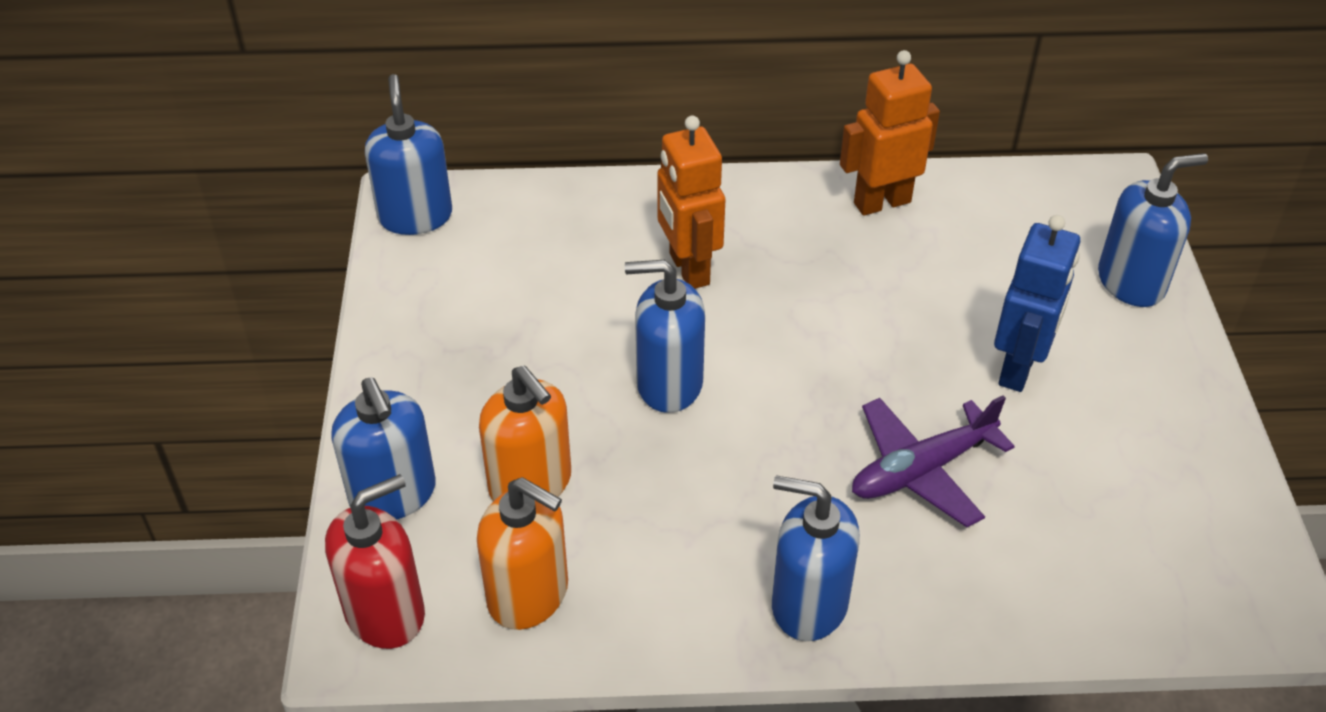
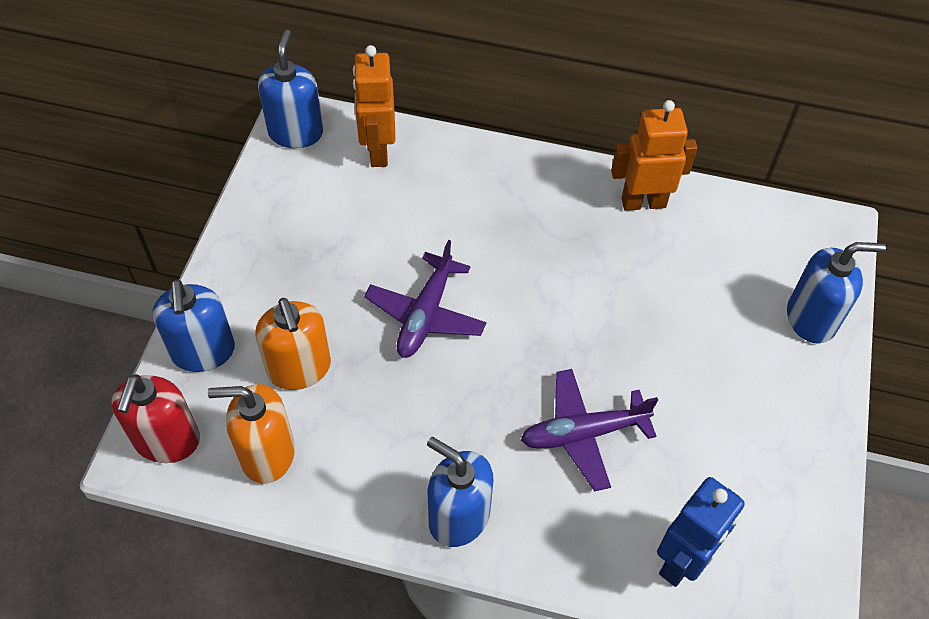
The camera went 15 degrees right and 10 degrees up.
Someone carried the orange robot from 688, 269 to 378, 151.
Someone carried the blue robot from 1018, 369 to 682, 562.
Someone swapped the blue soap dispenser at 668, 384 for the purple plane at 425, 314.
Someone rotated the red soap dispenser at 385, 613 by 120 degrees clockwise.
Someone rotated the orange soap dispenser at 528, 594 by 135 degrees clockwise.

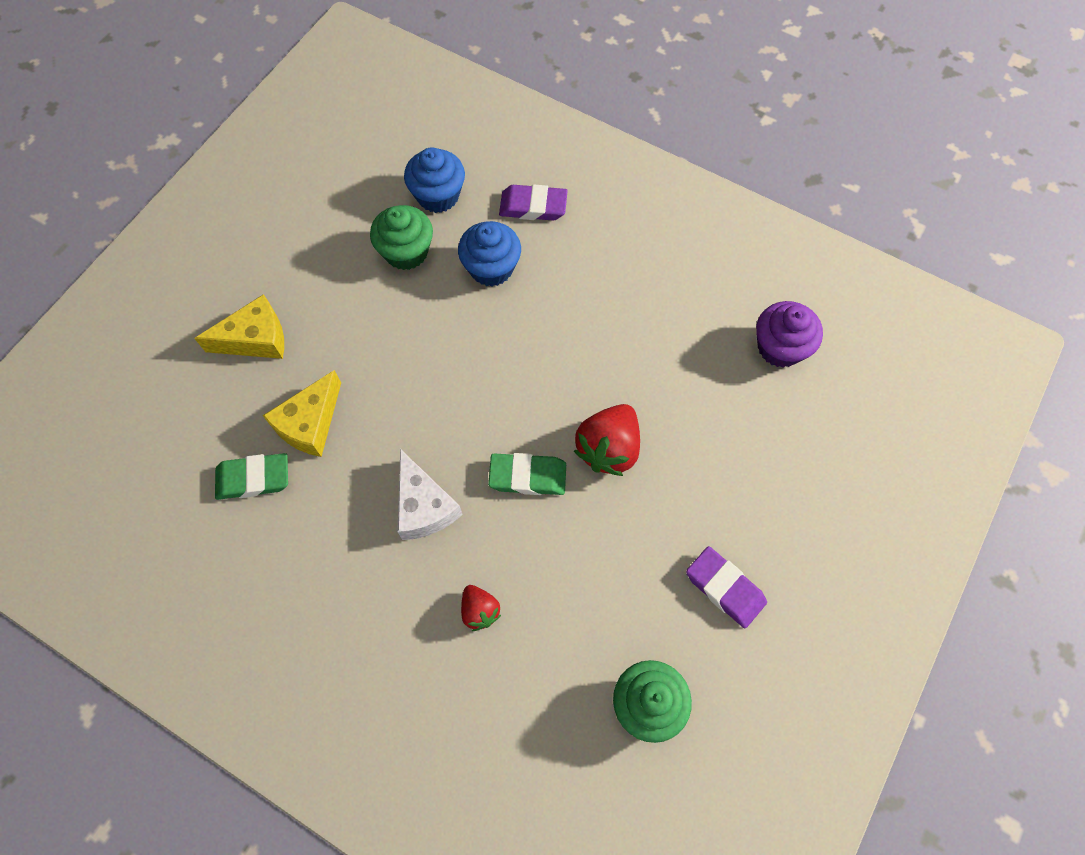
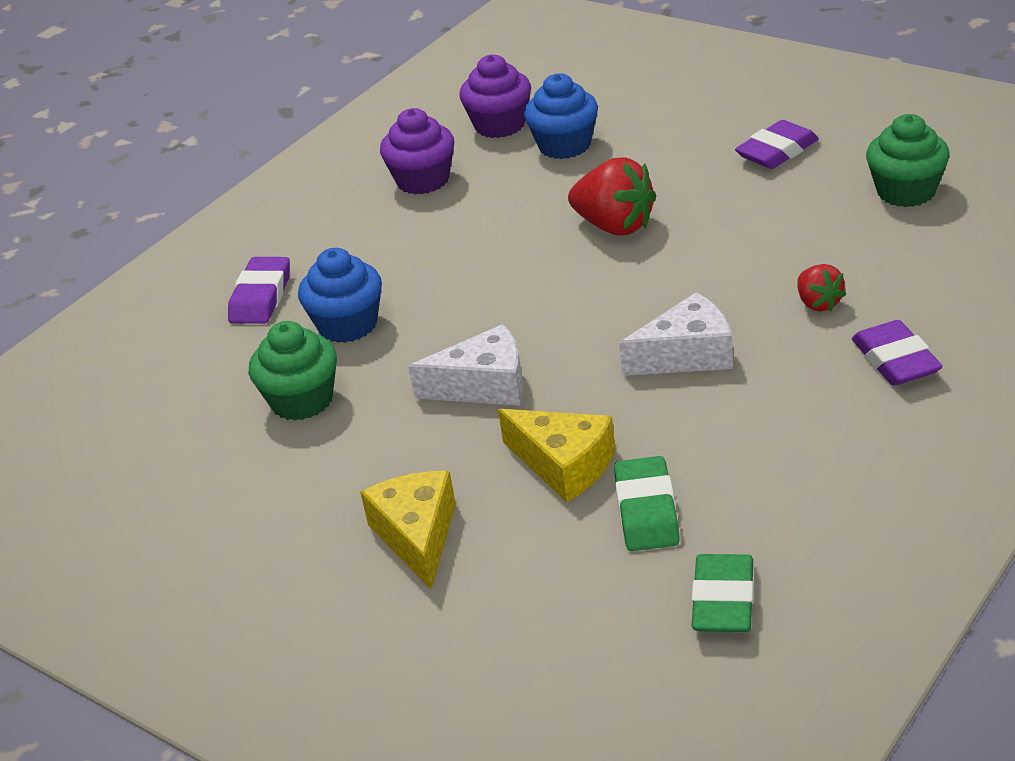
The camera went 80 degrees left and 30 degrees down.
Someone carried the blue cupcake from 438, 195 to 564, 145.
Someone carried the green eraser from 528, 476 to 723, 600.
Someone rotated the red strawberry at 479, 611 by 90 degrees clockwise.
Someone put down the purple cupcake at 423, 180.
Someone put down the purple eraser at 895, 360.
Someone put down the white cheese at 484, 385.

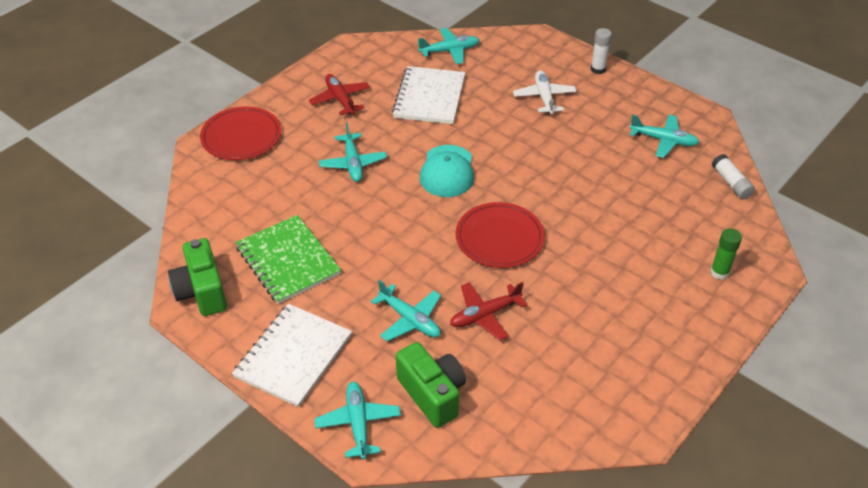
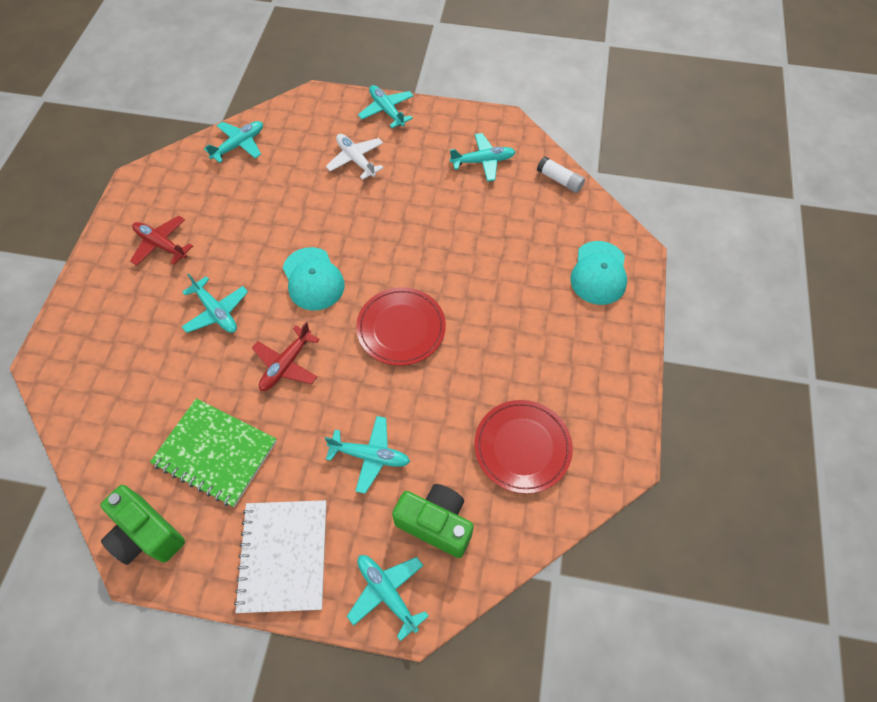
The camera went 30 degrees left and 15 degrees up.
Someone swapped the white glue stick at 598, 69 for the turquoise plane at 386, 110.
Someone took away the white notebook at 429, 97.
Someone carried the red plate from 241, 137 to 522, 447.
Someone swapped the green glue stick at 719, 272 for the turquoise cap at 599, 273.
Someone carried the red plane from 484, 315 to 286, 365.

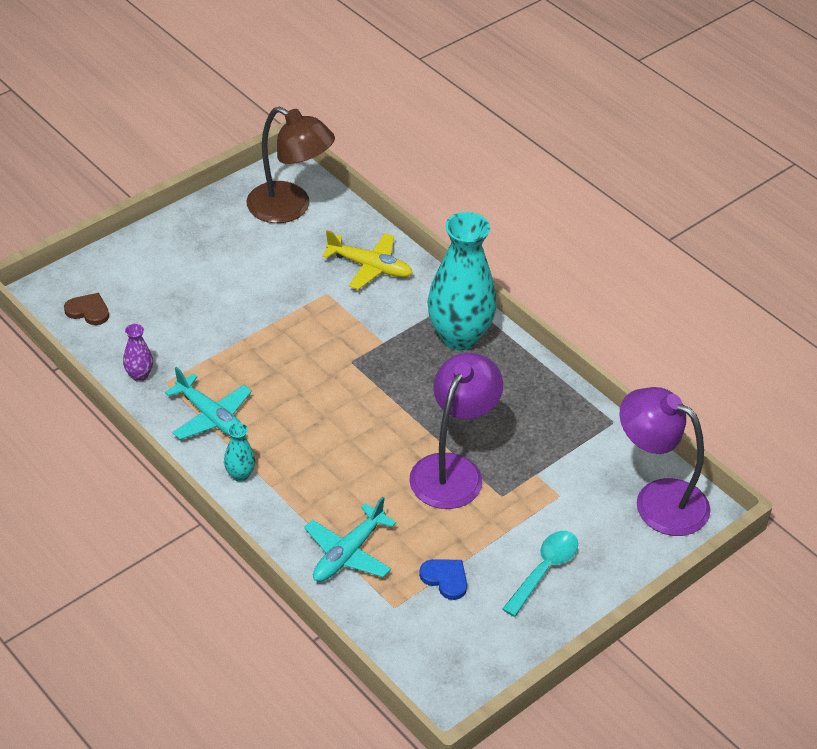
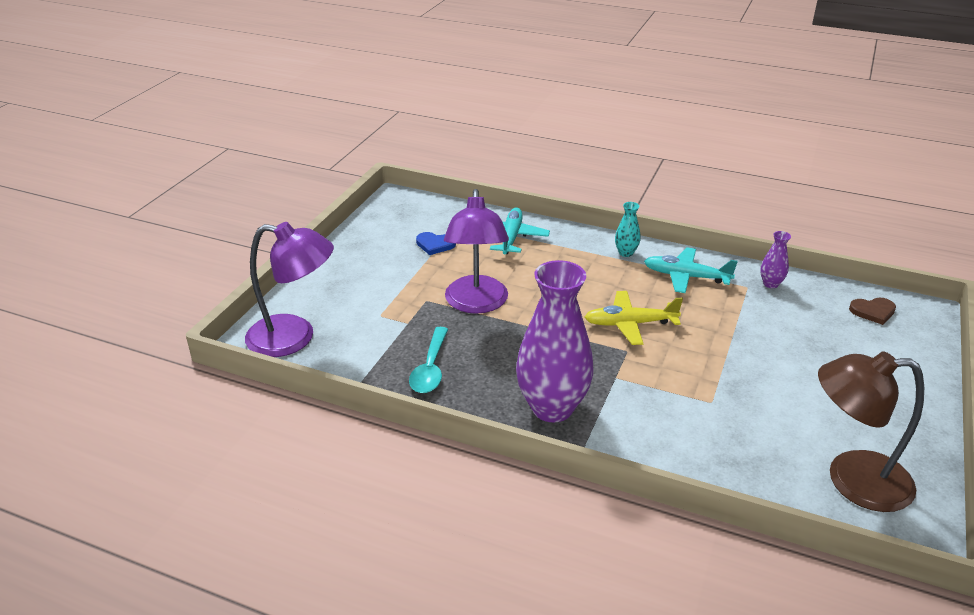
The camera went 155 degrees right and 10 degrees down.
Someone repainted the turquoise vase at 459, 337, which became the purple vase at 552, 408.
Someone carried the yellow plane from 370, 267 to 630, 324.
Someone carried the turquoise spoon from 544, 570 to 430, 368.

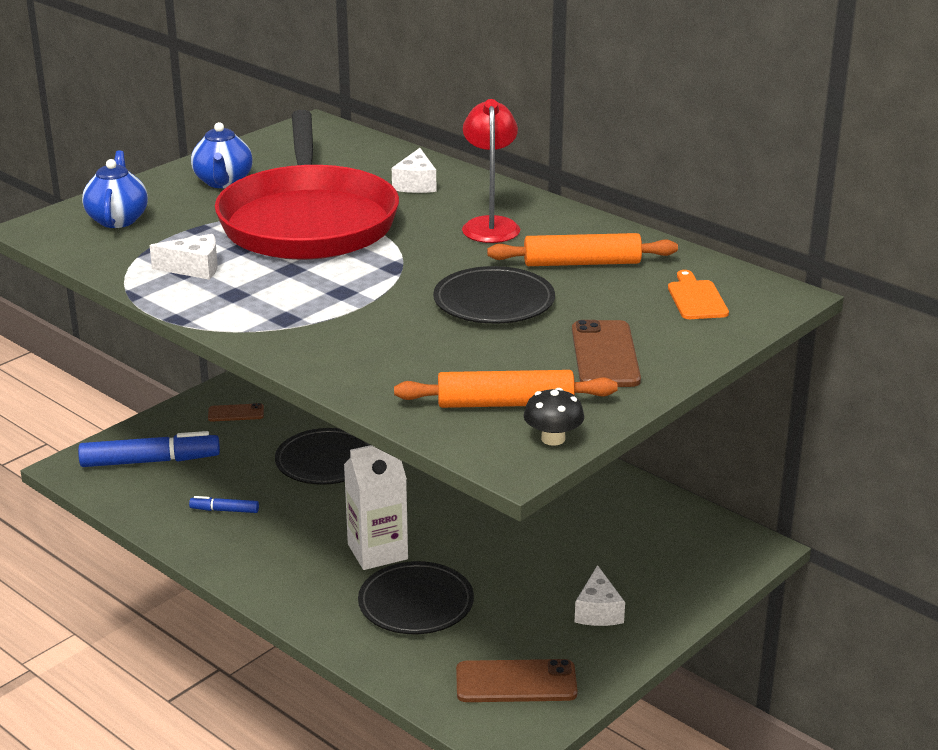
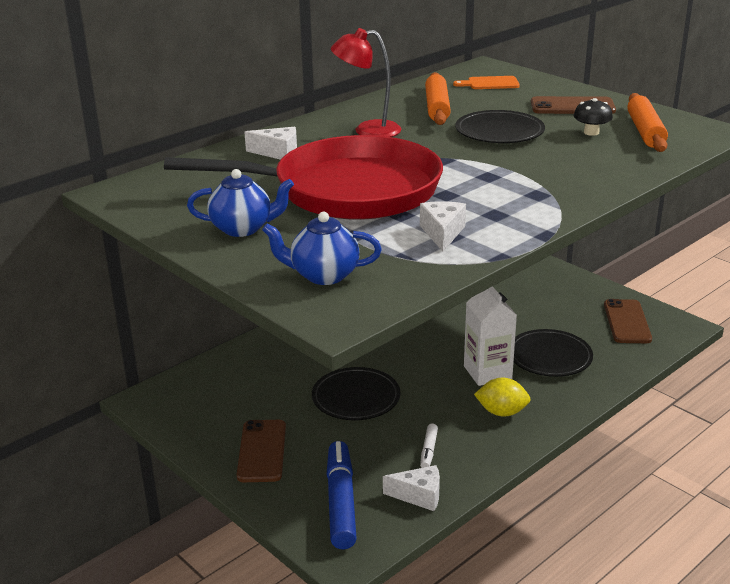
The camera went 85 degrees left and 0 degrees up.
Someone carried the black mushroom from 553, 439 to 591, 132.
Someone scaled the brown phone at 236, 413 by 1.71.
Someone repainted the blue marker at 224, 510, which became the white marker at 428, 450.
Someone carried the white cheese from 598, 611 to 419, 495.
Someone put down the yellow lemon at 501, 412.

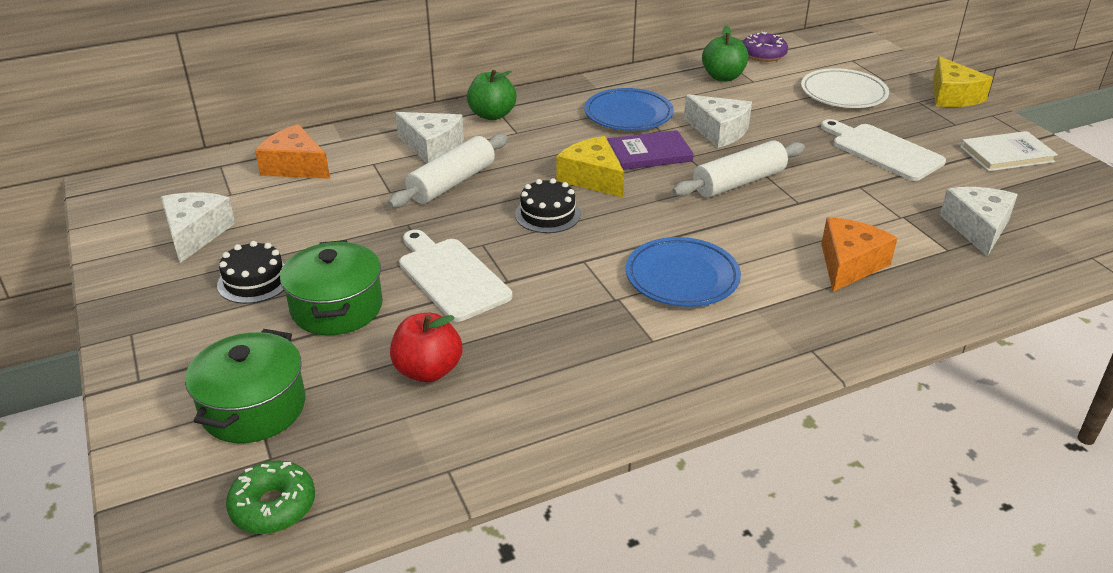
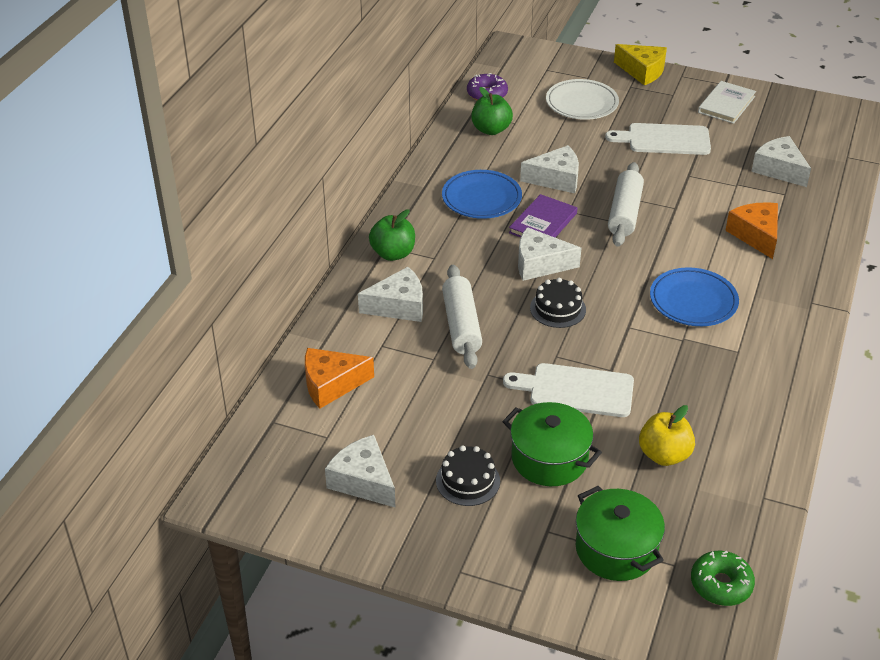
The camera went 45 degrees left and 5 degrees up.
Someone repainted the yellow cheese at 592, 178, which became the white cheese at 540, 264.
Someone repainted the red apple at 428, 370, which became the yellow apple at 664, 455.

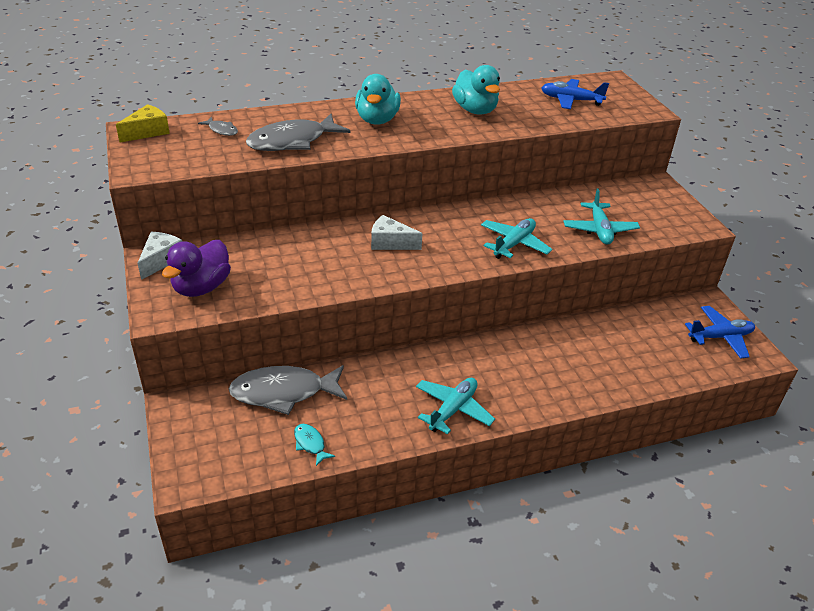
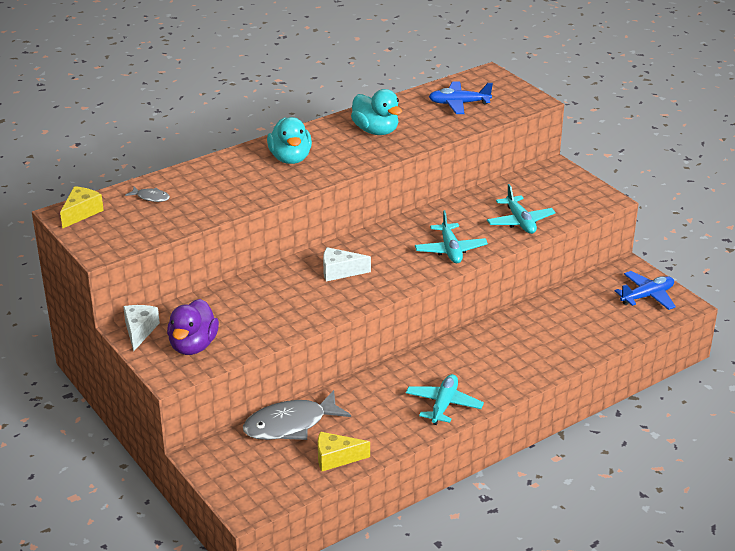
The camera went 15 degrees left and 5 degrees down.
Someone took away the grey fish at 292, 142.
Someone rotated the turquoise plane at 514, 244 by 150 degrees clockwise.
Someone swapped the turquoise fish at 310, 444 for the yellow cheese at 336, 458.

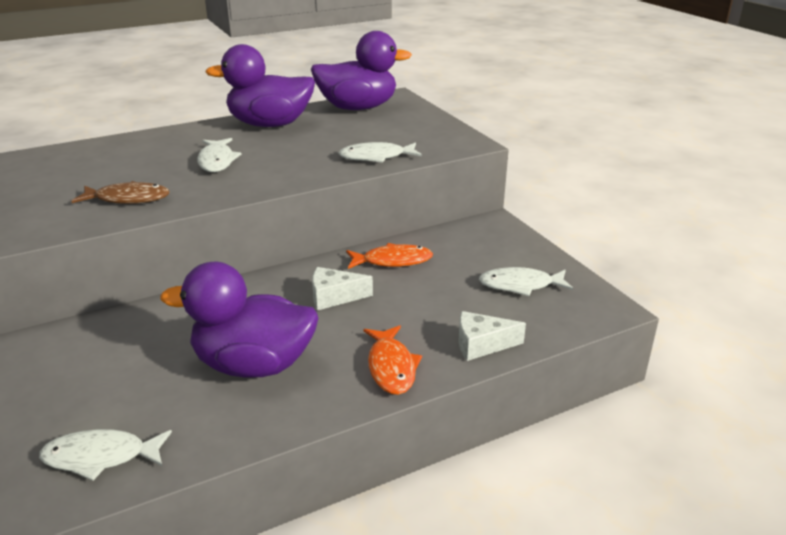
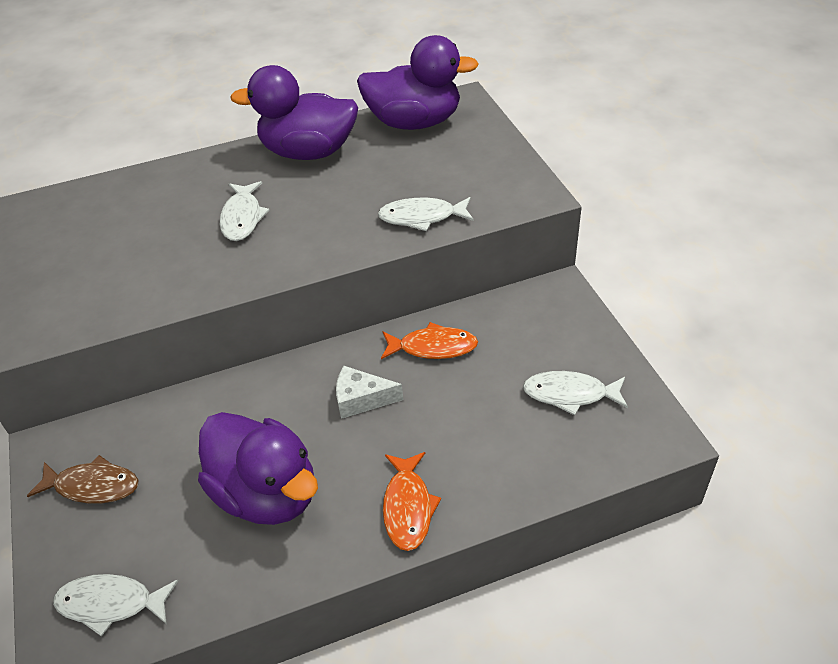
The camera went 10 degrees right and 15 degrees up.
Someone carried the brown fish from 128, 199 to 93, 486.
Someone rotated the purple duck at 253, 365 by 150 degrees counterclockwise.
Someone took away the white cheese at 481, 344.

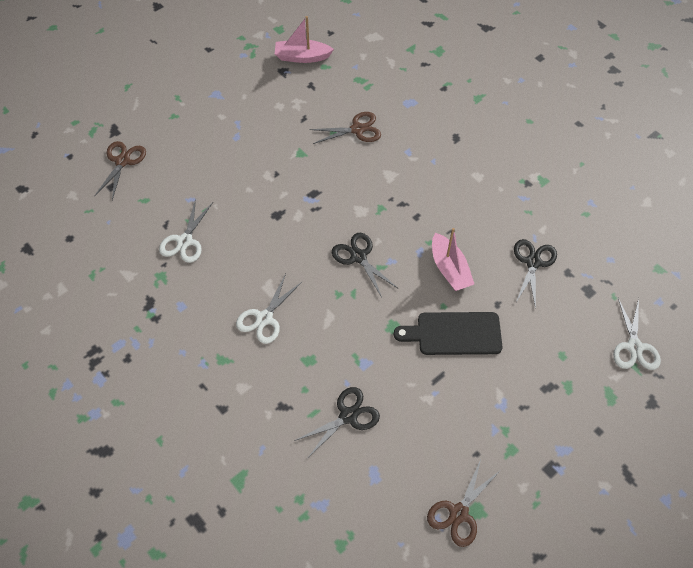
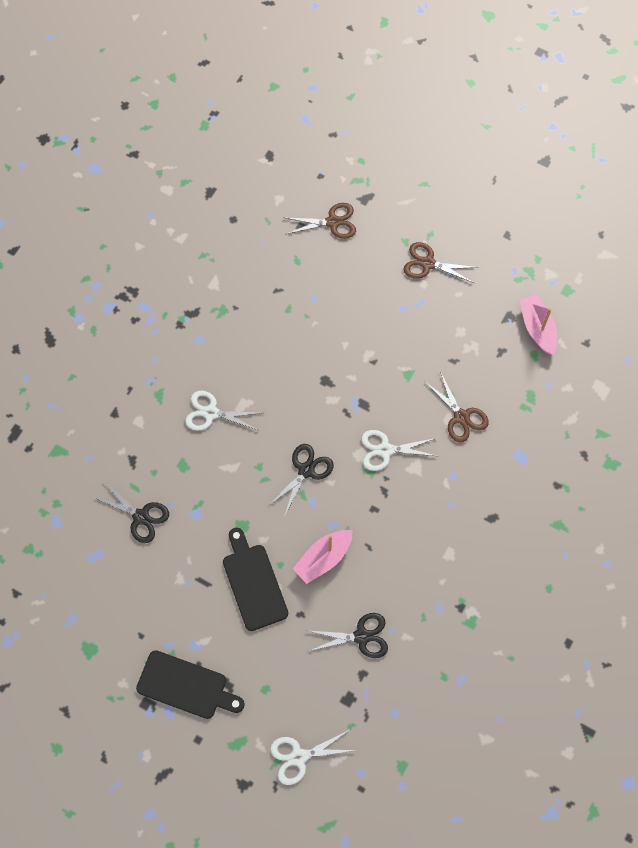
The camera went 70 degrees right and 10 degrees up.
Someone carried the white scissors from 185, 241 to 385, 450.
Someone carried the brown scissors from 458, 513 to 428, 263.
Someone put down the black cutting board at 186, 686.

